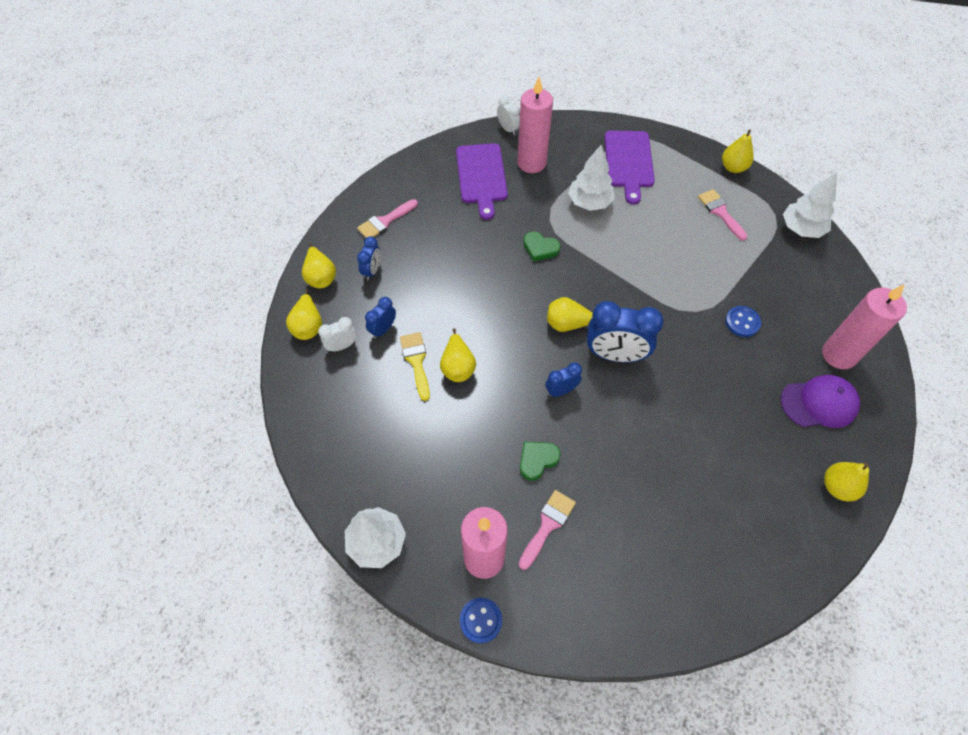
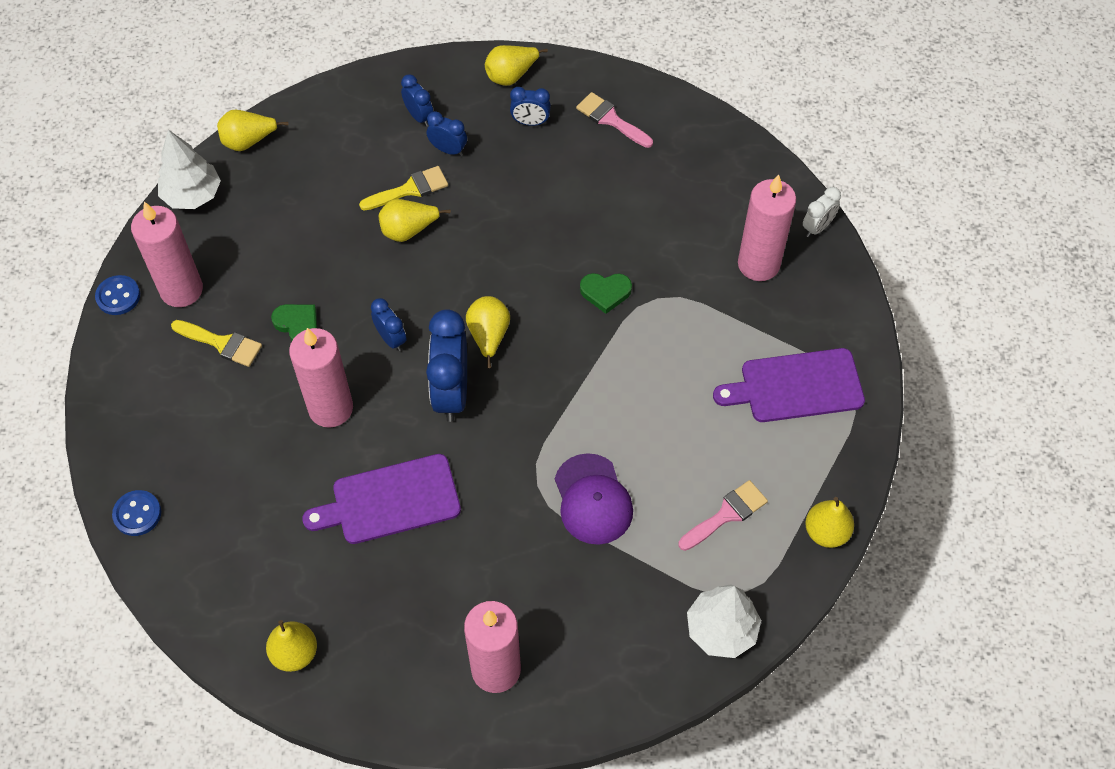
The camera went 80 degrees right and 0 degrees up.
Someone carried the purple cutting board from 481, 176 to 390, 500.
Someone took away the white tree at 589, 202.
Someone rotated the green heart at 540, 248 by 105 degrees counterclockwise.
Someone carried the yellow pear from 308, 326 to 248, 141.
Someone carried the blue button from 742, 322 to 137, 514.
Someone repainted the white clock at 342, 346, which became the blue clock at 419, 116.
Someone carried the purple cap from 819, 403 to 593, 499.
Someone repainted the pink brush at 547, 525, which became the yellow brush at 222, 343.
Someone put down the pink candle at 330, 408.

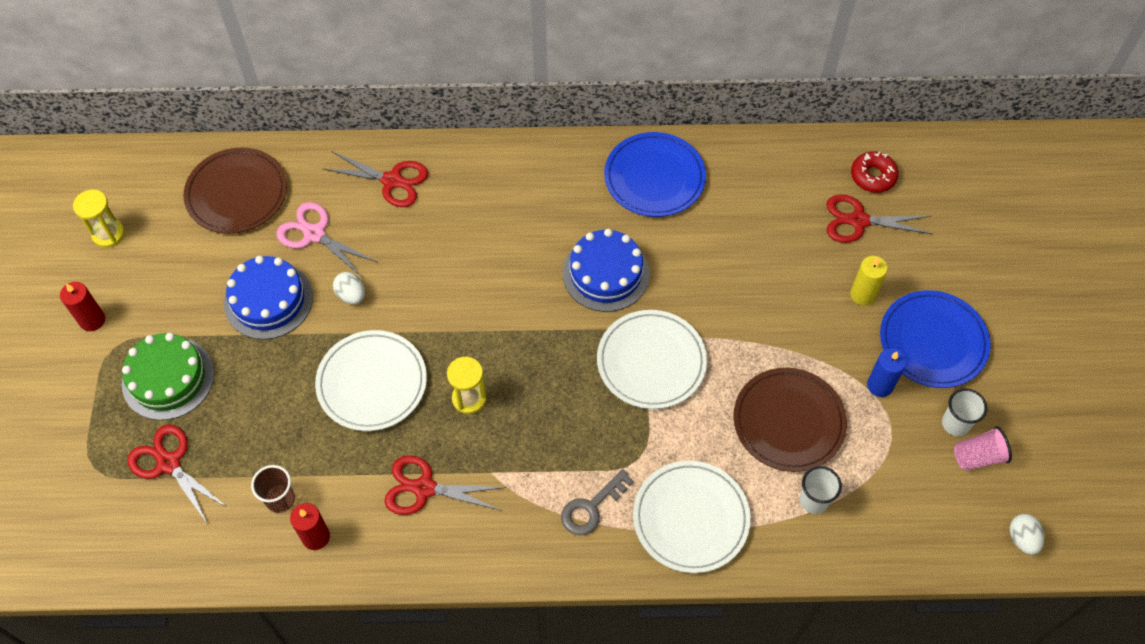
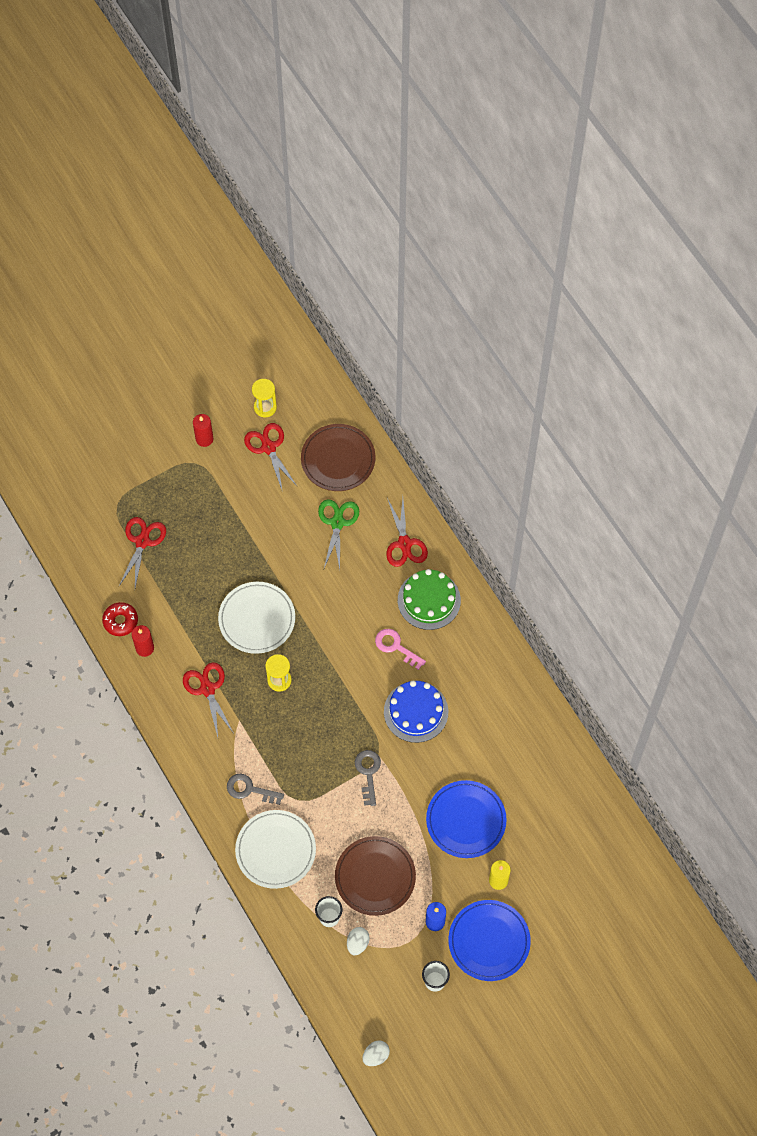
The camera went 60 degrees right and 5 degrees up.
Someone carried the blue plate from 654, 177 to 466, 820.
Someone carried the red donut from 873, 176 to 120, 621.
Someone carried the red scissors from 858, 221 to 268, 447.
Someone repainted the pink scissors at 314, 234, which became the green scissors at 337, 522.
Someone took away the blue cake at 268, 300.
Someone carried the white egg from 351, 295 to 357, 943.
Someone swapped the white plate at 651, 362 for the grey key at 368, 773.
Someone carried the green cake from 168, 378 to 429, 600.
Someone took away the pink cup at 977, 456.
Someone took away the brown cup at 280, 499.
Someone put down the pink key at 396, 647.

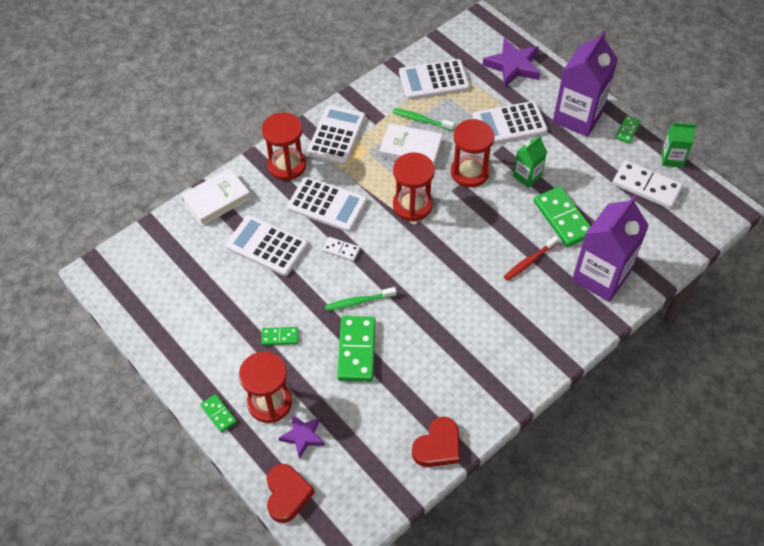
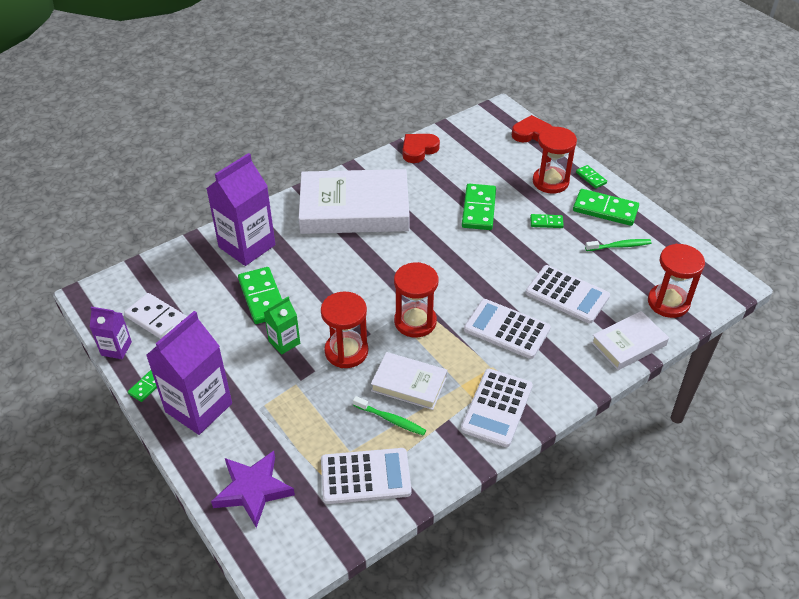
The camera went 175 degrees left and 10 degrees down.
Someone took away the white calculator at 509, 124.
Someone carried the red hourglass from 287, 165 to 668, 302.
Someone repainted the green carton at 672, 159, which became the purple carton at 116, 348.
Someone took away the red toothbrush at 530, 261.
Someone took away the white domino at 341, 250.
Someone carried the green toothbrush from 359, 302 to 619, 246.
Someone took away the purple star at 303, 436.
Someone rotated the red heart at 287, 494 by 90 degrees clockwise.
Someone put down the white book at 354, 208.
Someone put down the green domino at 605, 210.

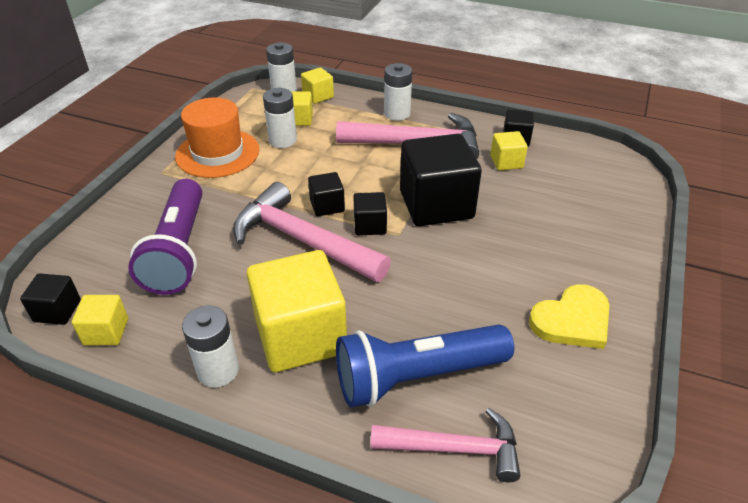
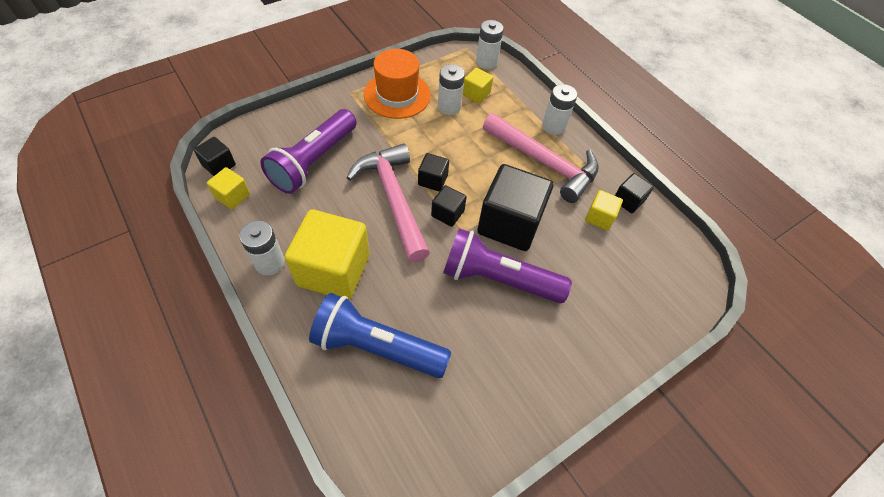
The camera went 30 degrees right and 15 degrees up.
Someone took away the yellow cube at 318, 96.
Someone took away the yellow heart at 572, 320.
Someone took away the pink hammer at 455, 448.
Someone put down the purple flashlight at 498, 278.

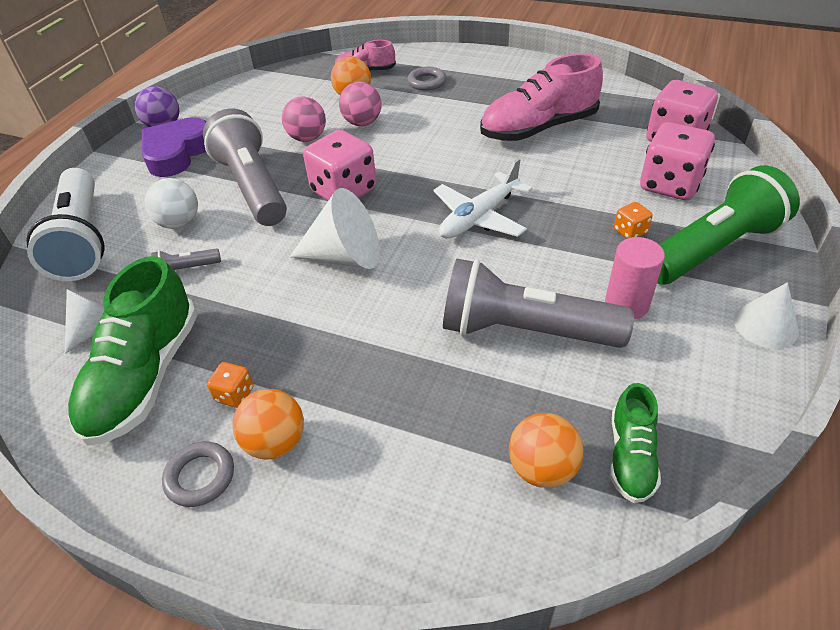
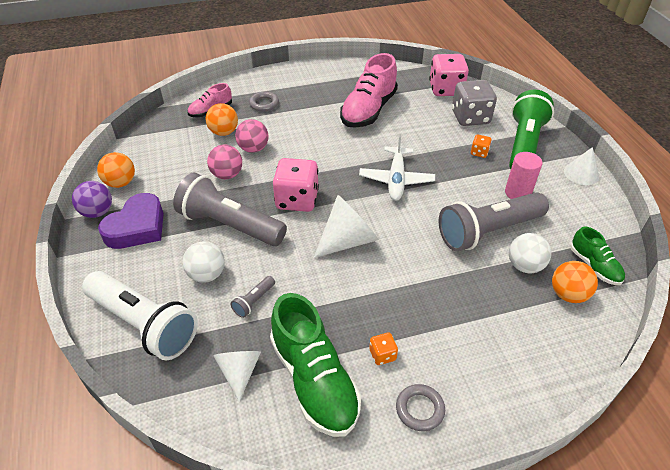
The camera went 40 degrees left and 0 degrees up.
Someone rotated the purple heart at 177, 153 by 135 degrees counterclockwise.
Someone repainted the pink dice at 669, 184, which became the grey dice at 470, 117.
Someone carried the orange ball from 275, 442 to 121, 183.
Someone put down the white ball at 524, 266.

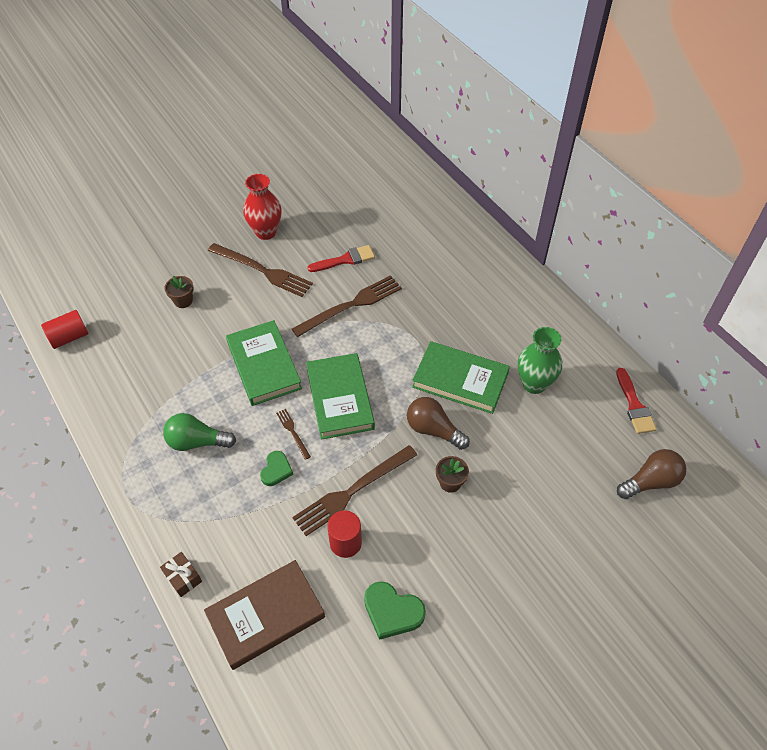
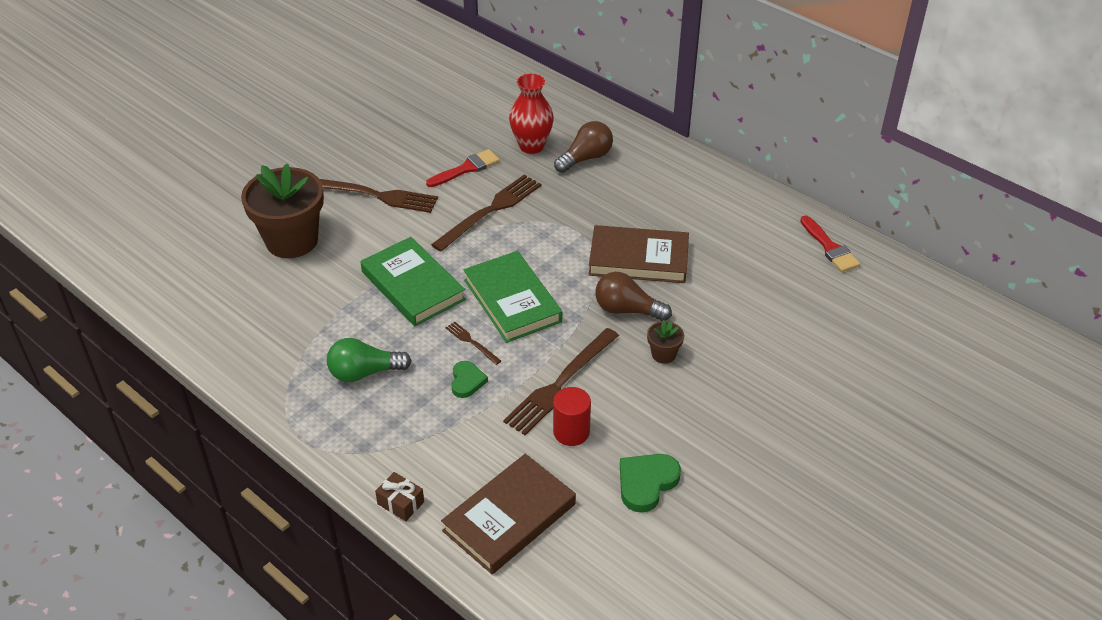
The camera went 15 degrees left and 10 degrees down.
Someone carried the red vase from 266, 232 to 531, 146.
Someone scaled the brown flower pot at 183, 301 by 2.35.
Someone took away the red cylinder at 69, 337.
Someone took away the green vase at 534, 384.
Someone repainted the green book at 460, 380, which became the brown book at 638, 259.
Someone carried the brown light bulb from 650, 481 to 586, 158.
Someone rotated the green heart at 392, 611 by 120 degrees clockwise.

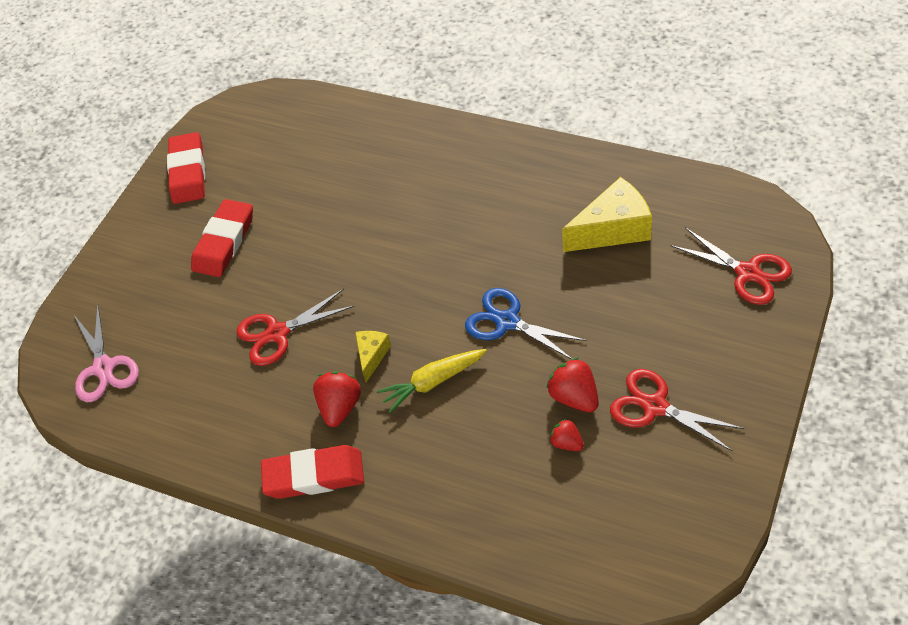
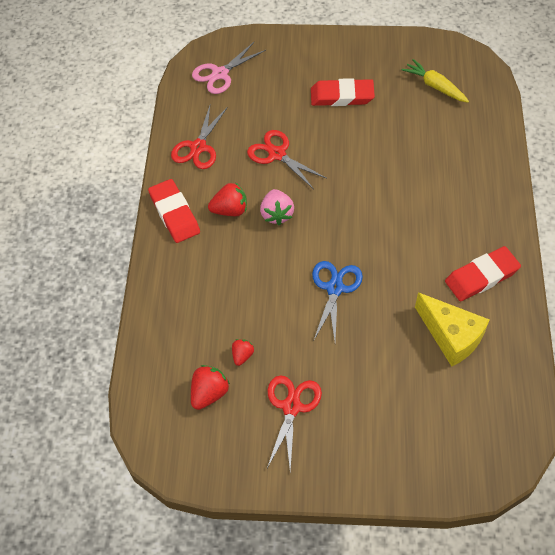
The camera went 65 degrees right and 5 degrees up.
Someone carried the red eraser from 188, 172 to 481, 276.
Someone carried the red scissors from 747, 273 to 198, 147.
Someone swapped the yellow cheese at 372, 356 for the pink strawberry at 276, 214.
Someone carried the yellow carrot from 433, 382 to 435, 86.
Someone carried the red strawberry from 574, 397 to 209, 393.

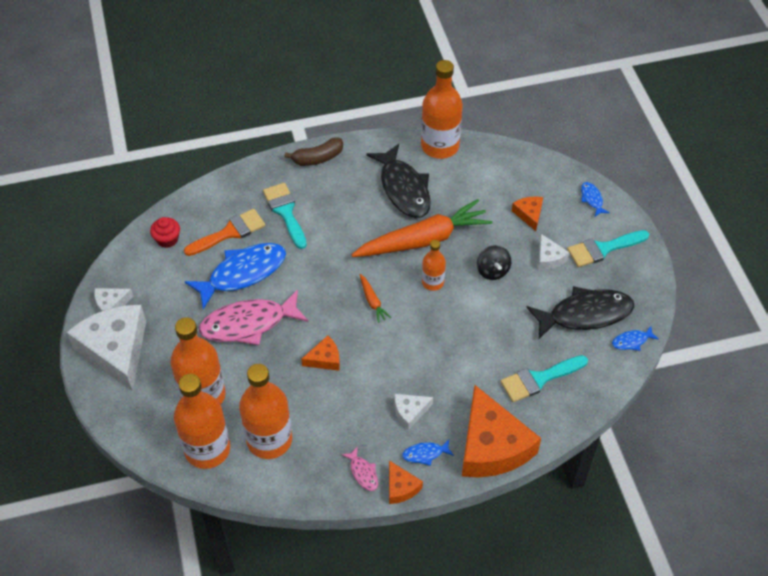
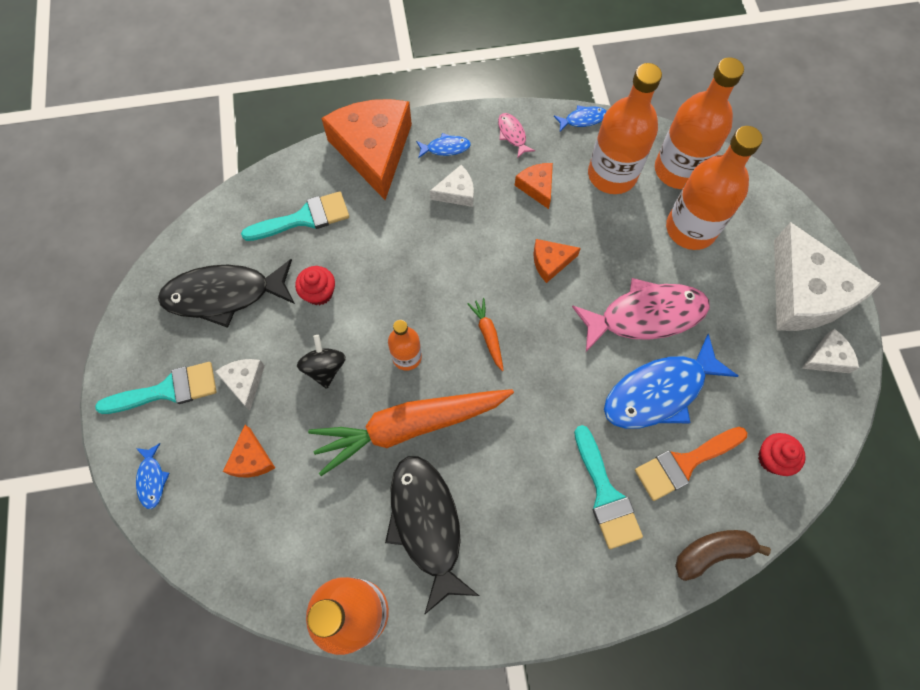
The camera went 175 degrees left and 15 degrees up.
Someone carried the brown banana from 318, 158 to 712, 552.
Someone carried the blue fish from 632, 341 to 582, 119.
Someone carried the orange cheese from 401, 487 to 537, 187.
Someone put down the red cupcake at 319, 293.

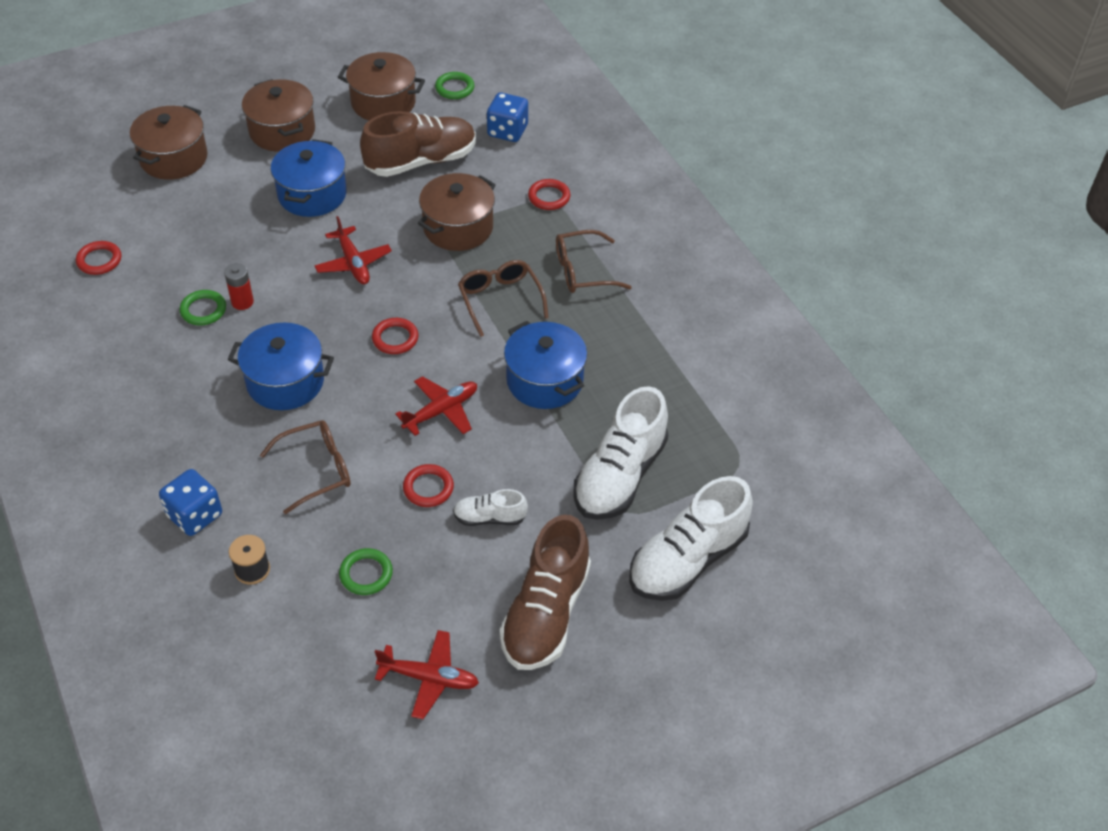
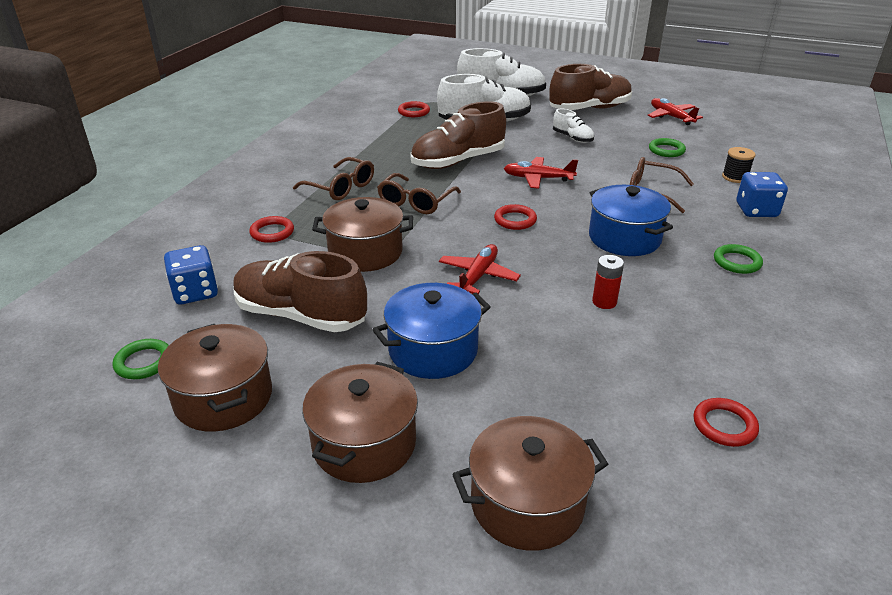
The camera went 130 degrees left and 15 degrees down.
Someone carried the green ring from 203, 310 to 737, 262.
Someone swapped the blue pot at 544, 381 for the brown shoe at 458, 161.
Someone carried the red ring from 428, 488 to 414, 112.

